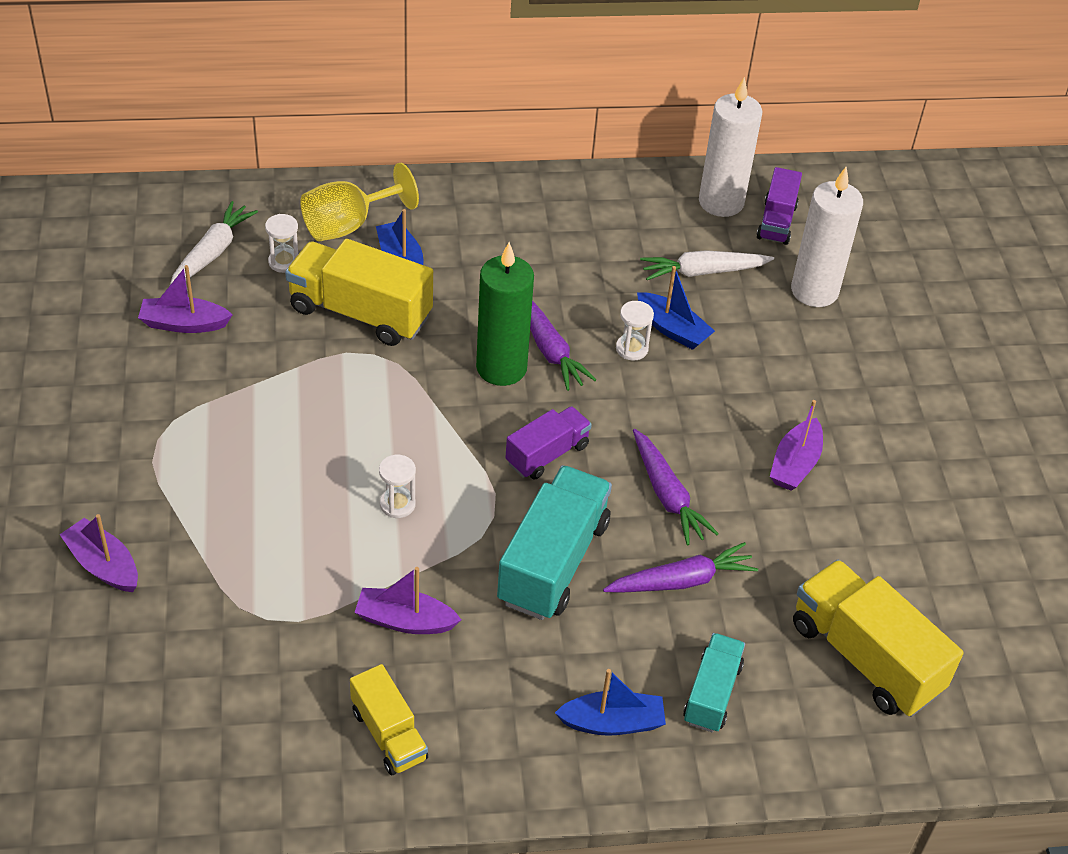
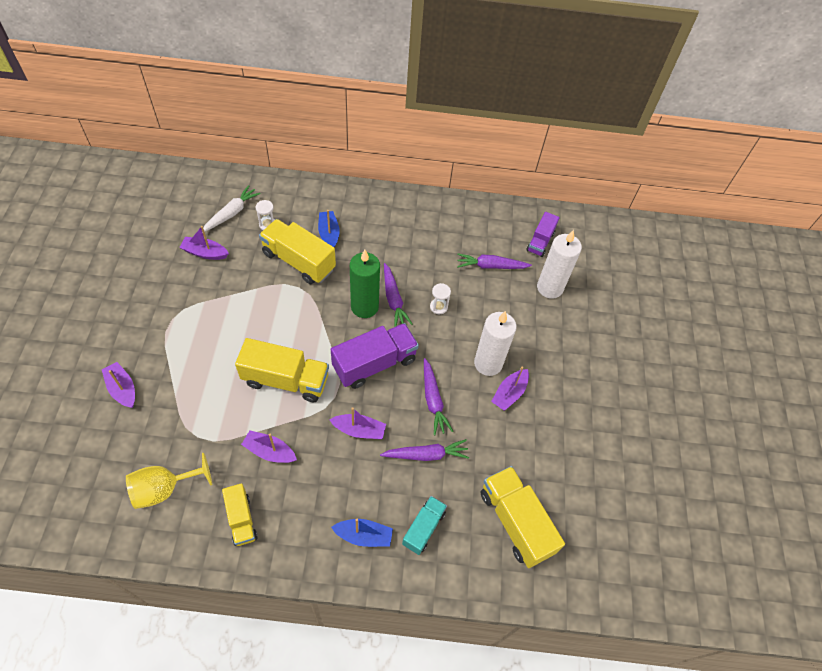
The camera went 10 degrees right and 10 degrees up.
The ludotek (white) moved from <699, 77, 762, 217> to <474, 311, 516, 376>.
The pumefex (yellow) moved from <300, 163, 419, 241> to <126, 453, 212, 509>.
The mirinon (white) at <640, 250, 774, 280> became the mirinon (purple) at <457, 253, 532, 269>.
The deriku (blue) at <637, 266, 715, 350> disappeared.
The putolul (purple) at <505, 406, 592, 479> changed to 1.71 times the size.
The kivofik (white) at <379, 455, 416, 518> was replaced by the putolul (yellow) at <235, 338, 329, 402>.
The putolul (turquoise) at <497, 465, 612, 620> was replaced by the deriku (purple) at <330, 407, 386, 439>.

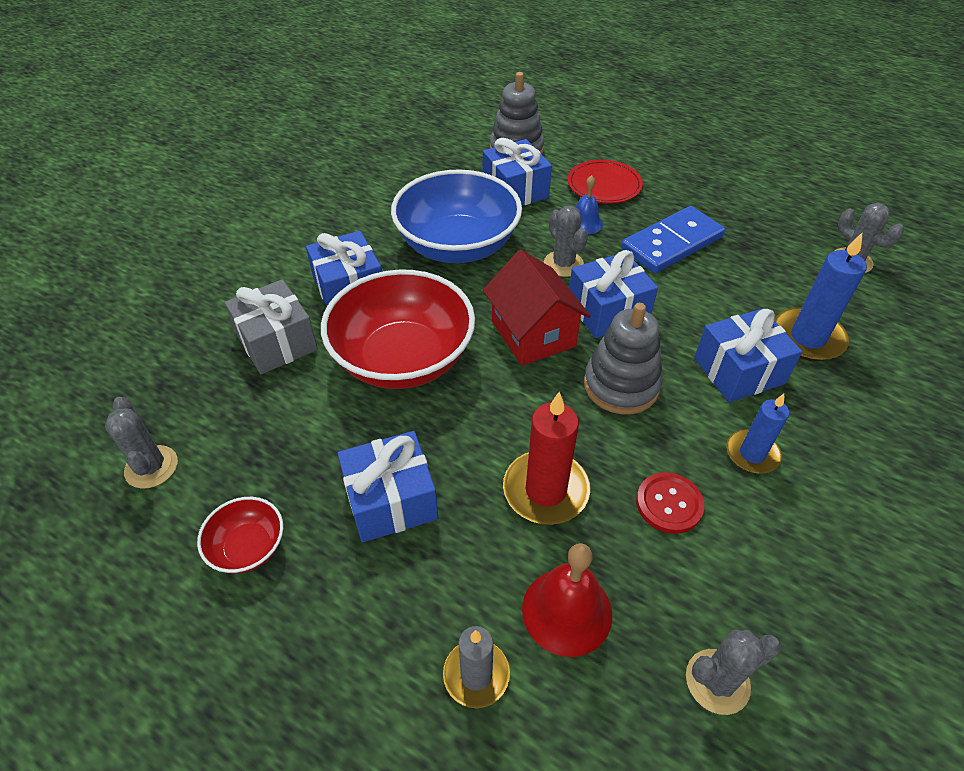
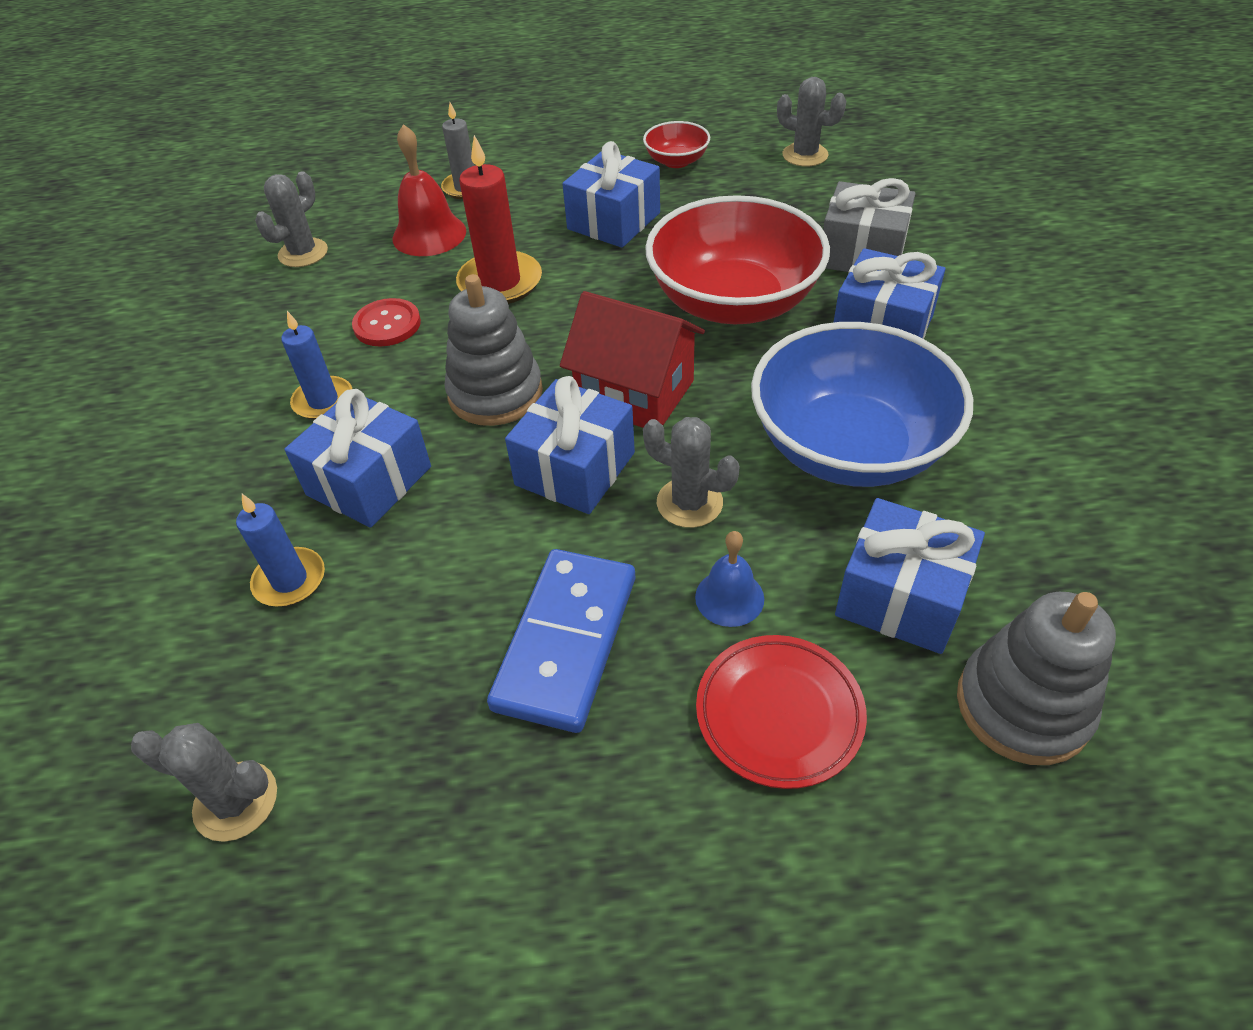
The camera went 145 degrees right and 0 degrees up.
The ludotek (blue) at <774, 233, 867, 361> changed to 0.64 times the size.

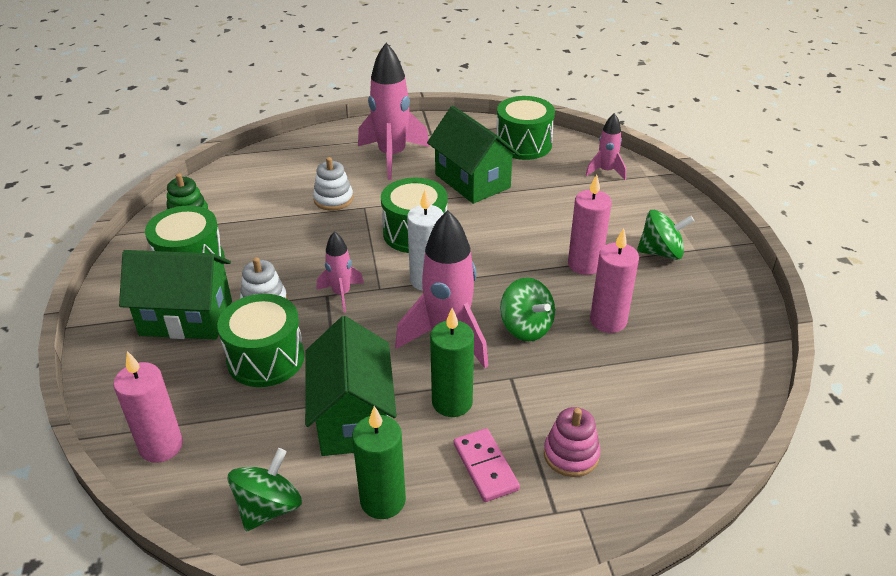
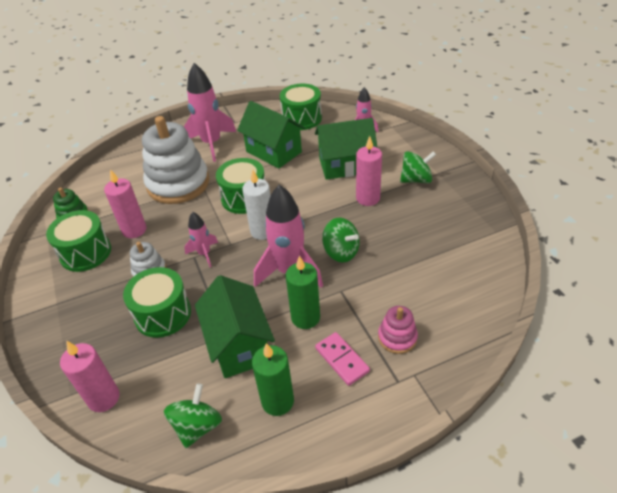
The camera went 10 degrees left and 5 degrees up.
The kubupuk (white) at <313, 157, 353, 211> changed to 2.18 times the size.
The ludotek (pink) moved from <590, 228, 639, 333> to <104, 169, 146, 238>.
The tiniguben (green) moved from <119, 250, 232, 340> to <315, 118, 377, 180>.

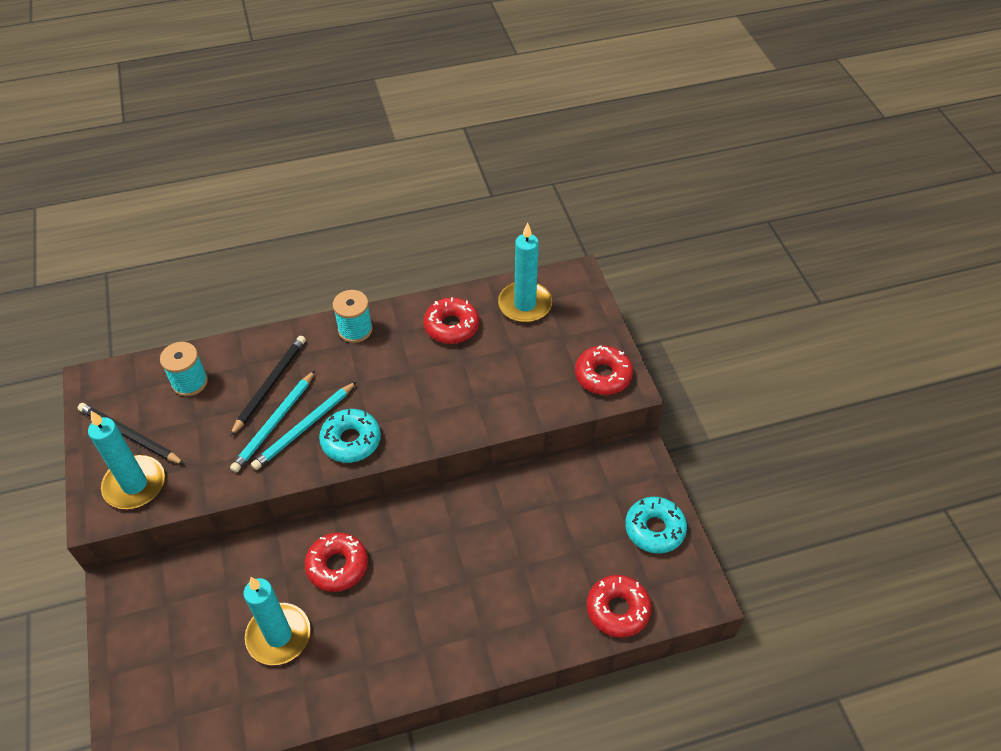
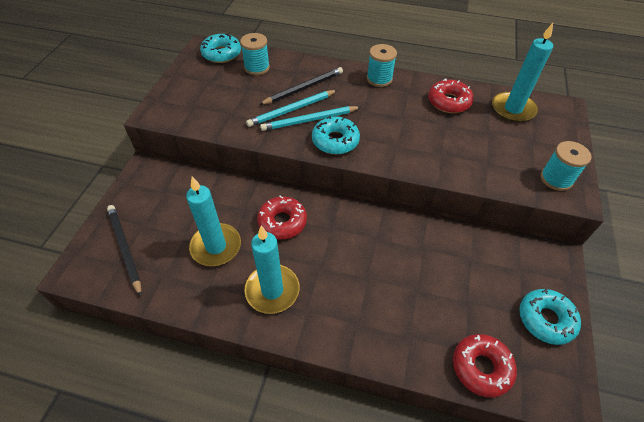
The camera went 30 degrees right and 0 degrees up.
The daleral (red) at <575, 345, 633, 395> was replaced by the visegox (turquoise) at <540, 141, 591, 191>.
The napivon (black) moved from <78, 403, 184, 464> to <107, 205, 141, 296>.
The ludotek (turquoise) moved from <88, 411, 165, 509> to <244, 226, 300, 314>.
The daleral (turquoise) at <200, 34, 241, 63> appeared.

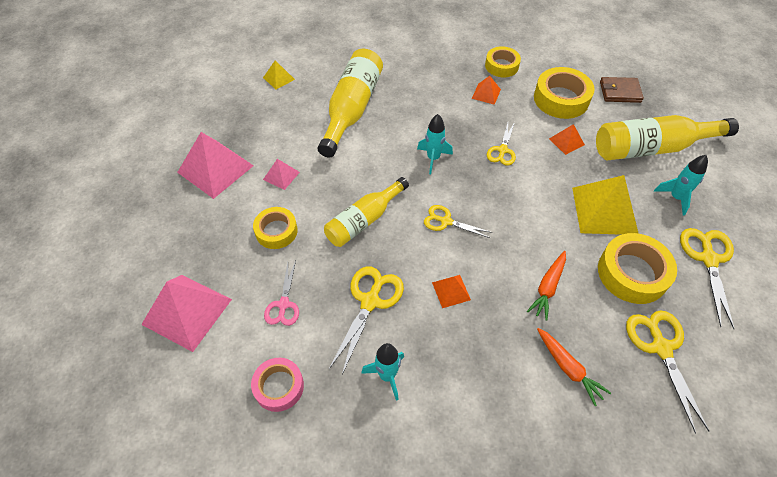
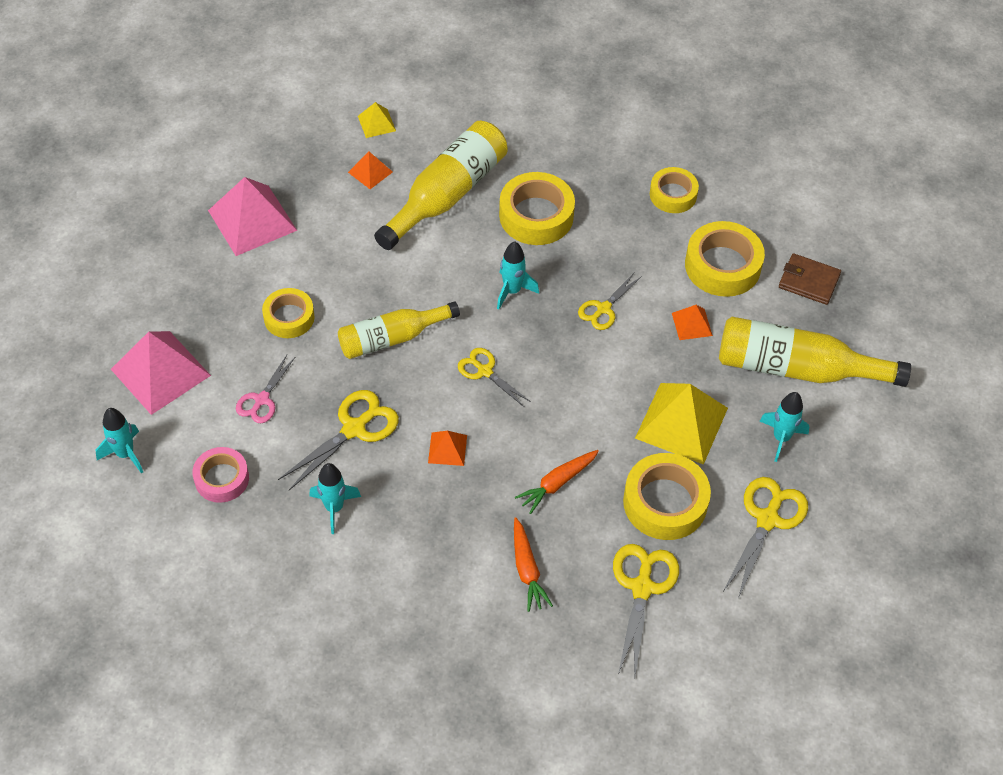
The camera went 20 degrees right and 0 degrees up.
The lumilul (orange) moved from <472, 76, 501, 105> to <348, 151, 393, 189>.
The lumilul (pink) at <263, 159, 300, 190> disappeared.
The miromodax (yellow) at <499, 172, 575, 245> appeared.
The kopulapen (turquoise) at <96, 408, 143, 474> appeared.

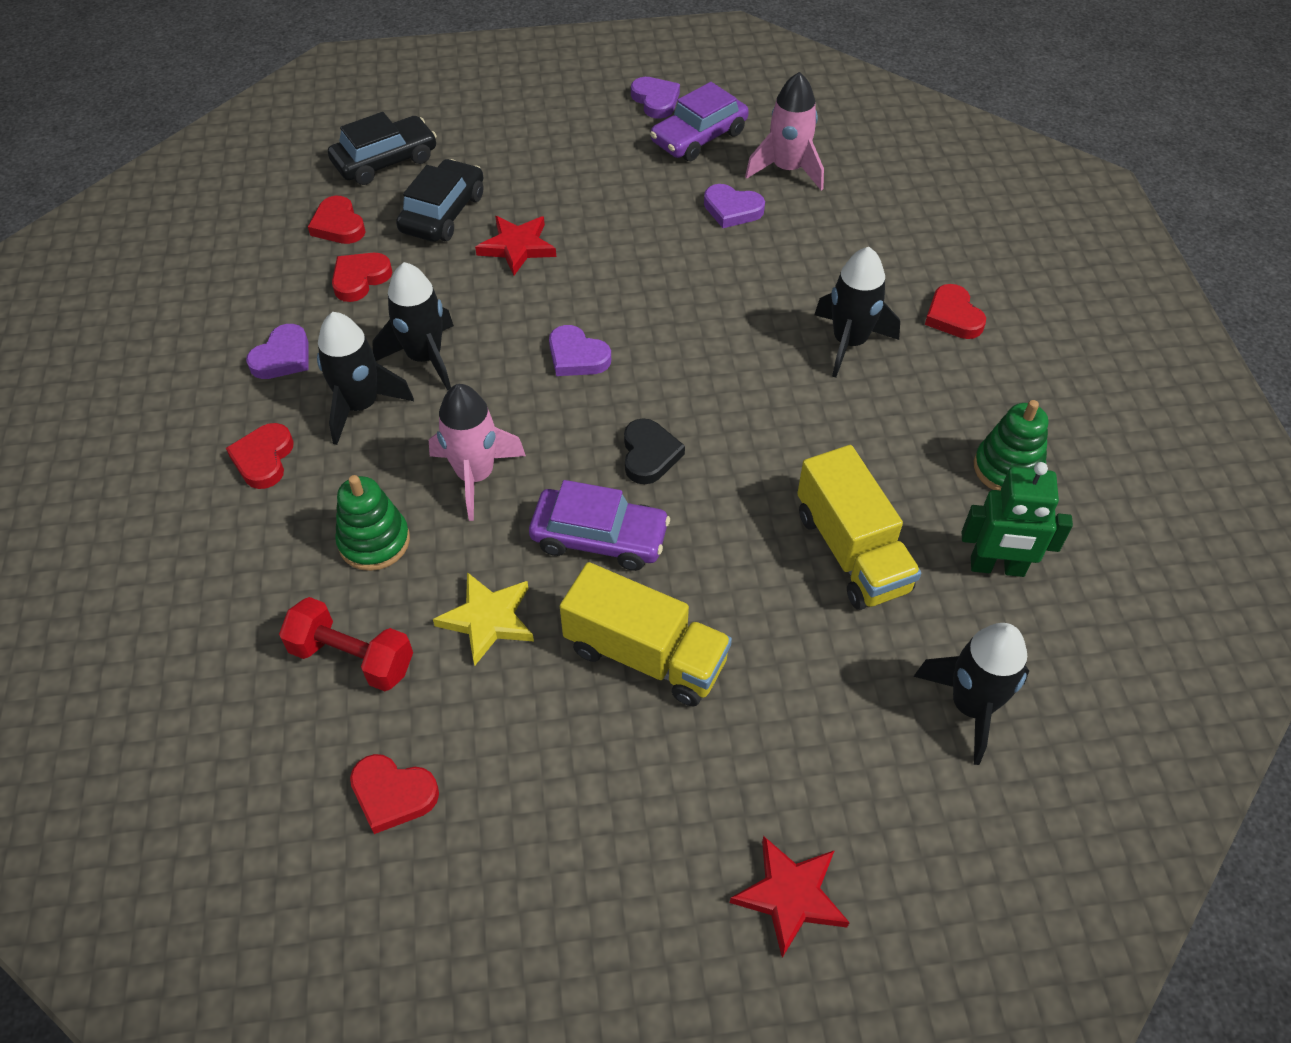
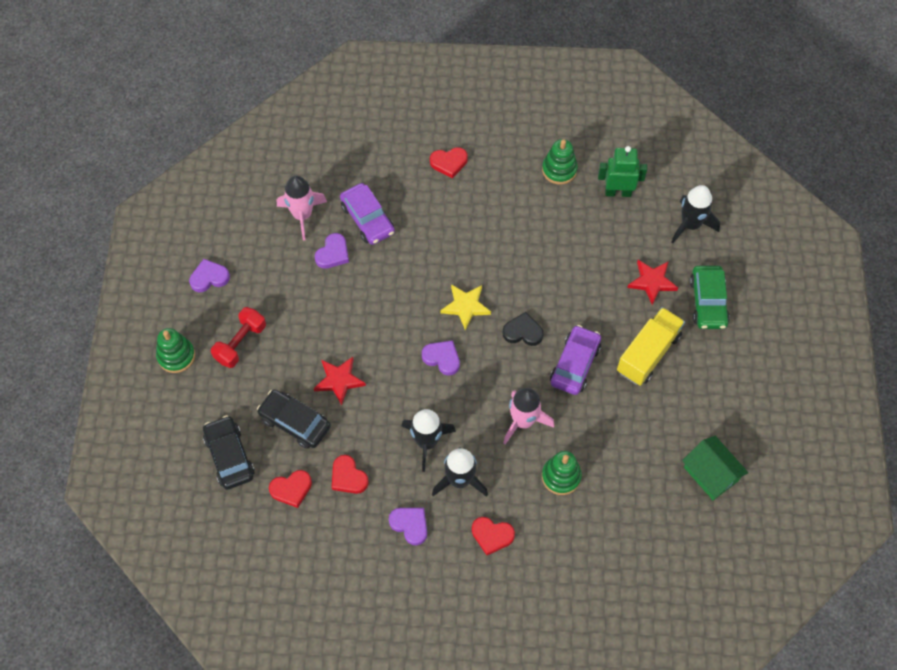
The camera went 80 degrees left and 10 degrees up.
The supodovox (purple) moved from <650, 82, 749, 161> to <340, 183, 395, 245>.
The kopulapen (black) at <815, 247, 900, 378> disappeared.
The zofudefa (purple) at <549, 325, 611, 376> turned 105 degrees counterclockwise.
The putolul (yellow) at <797, 445, 921, 610> disappeared.
The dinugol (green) at <962, 462, 1073, 577> turned 105 degrees counterclockwise.
The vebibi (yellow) moved from <433, 572, 534, 666> to <441, 284, 491, 330>.
The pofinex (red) moved from <279, 597, 413, 691> to <211, 307, 266, 368>.
The zofudefa (red) at <350, 754, 439, 834> was replaced by the tiniguben (green) at <682, 436, 748, 500>.
The vebibi (red) moved from <730, 836, 850, 958> to <627, 260, 678, 305>.
The supodovox (green) at <689, 266, 730, 329> appeared.
The kubupuk (green) at <156, 328, 195, 373> appeared.

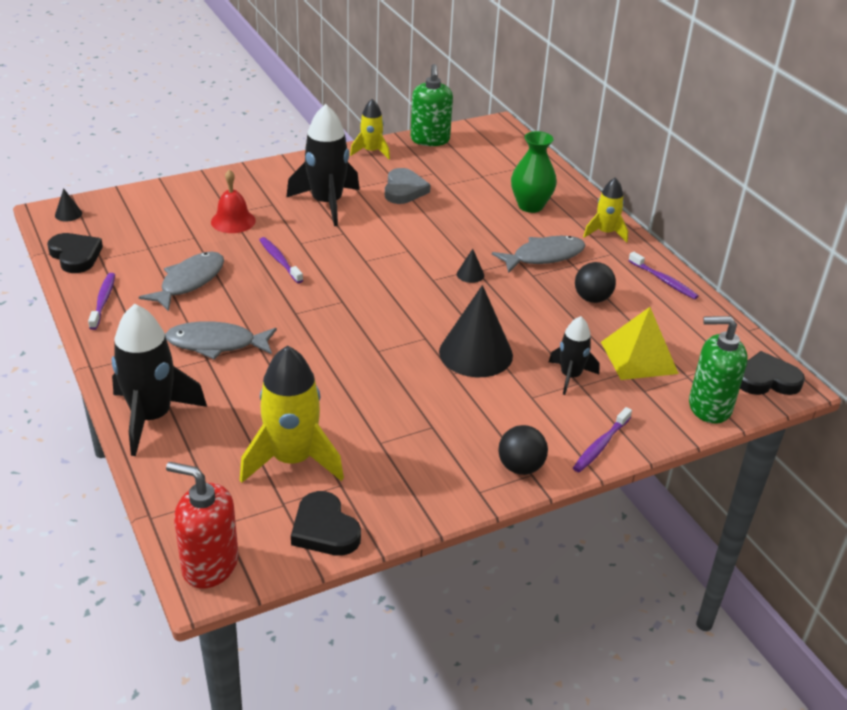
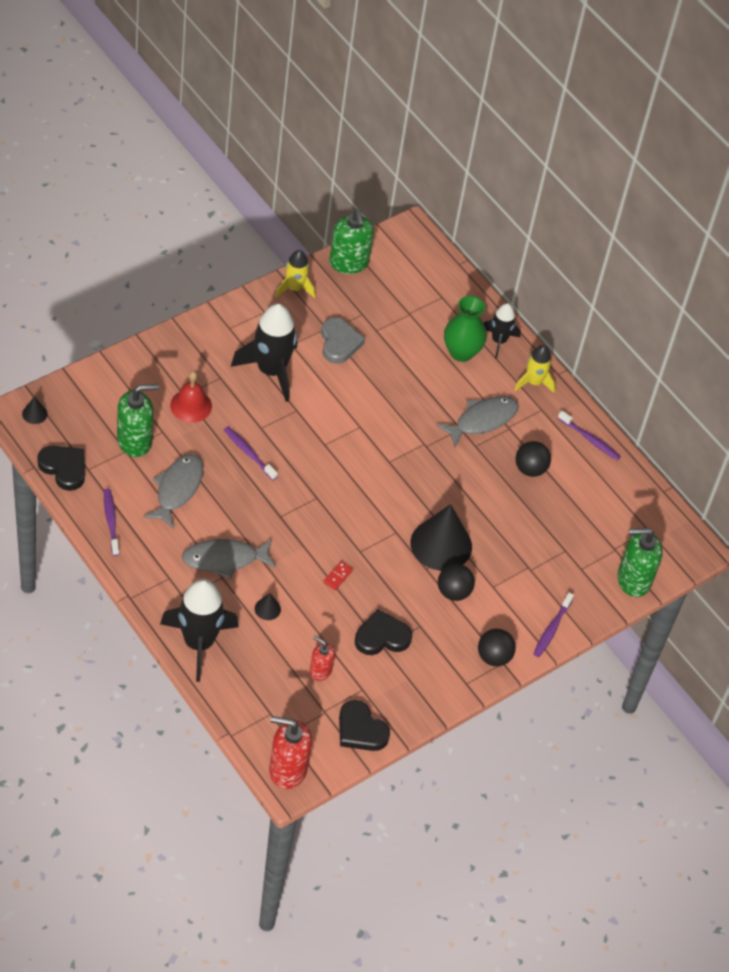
The camera went 15 degrees left and 15 degrees up.
The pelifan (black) moved from <457, 249, 484, 283> to <255, 593, 281, 620>.
The lumilul (yellow) at <601, 307, 679, 380> disappeared.
The kopulapen (black) moved from <549, 316, 600, 395> to <484, 303, 521, 359>.
The kopulapen (yellow) at <240, 345, 344, 483> was replaced by the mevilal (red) at <309, 636, 335, 681>.
The zofudefa (black) moved from <740, 351, 805, 395> to <355, 609, 412, 655>.
The mevilal (green) at <117, 384, 159, 457> appeared.
The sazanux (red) at <323, 561, 353, 590> appeared.
The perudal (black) at <438, 564, 475, 601> appeared.

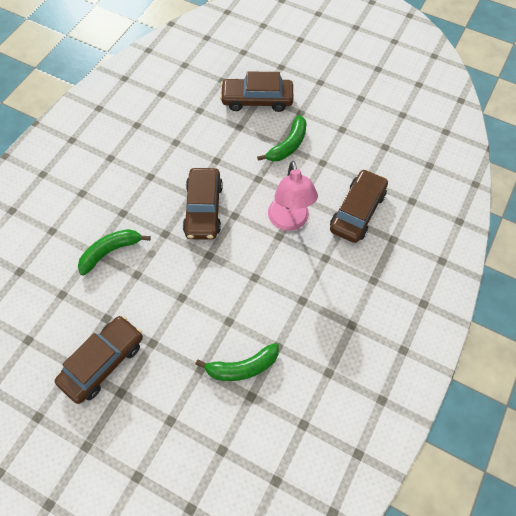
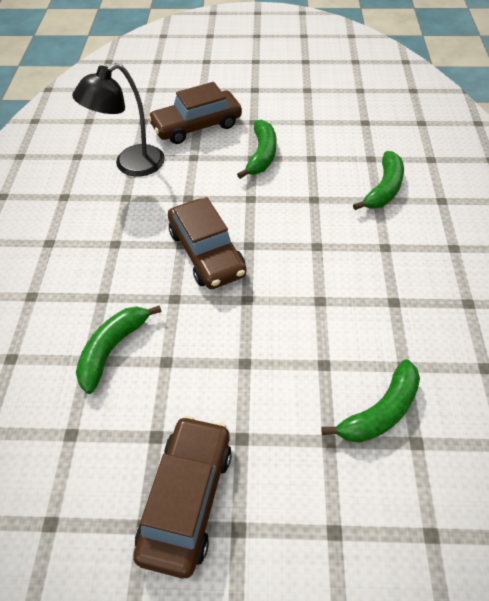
The camera went 25 degrees left and 10 degrees down.
The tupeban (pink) at <268, 161, 318, 231> disappeared.
The supodovox (brown) at <330, 169, 388, 243> was replaced by the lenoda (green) at <353, 151, 404, 210>.
The tupeban (black) at <72, 63, 165, 176> appeared.

